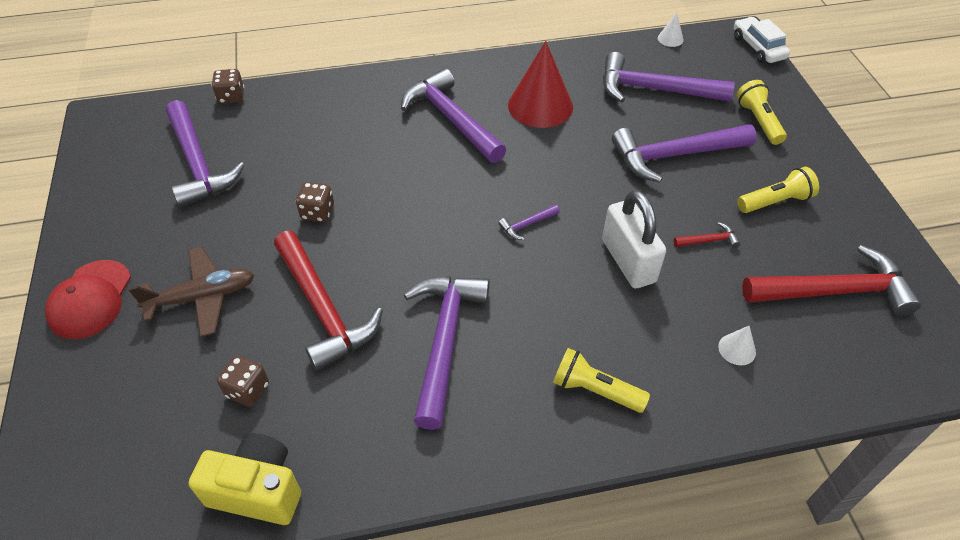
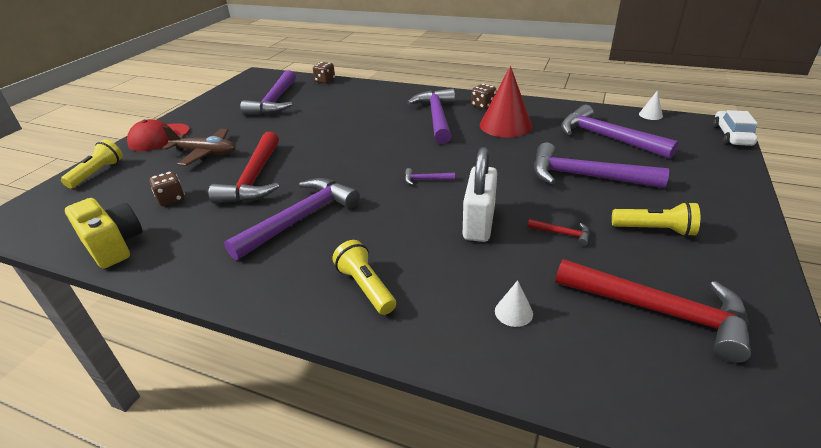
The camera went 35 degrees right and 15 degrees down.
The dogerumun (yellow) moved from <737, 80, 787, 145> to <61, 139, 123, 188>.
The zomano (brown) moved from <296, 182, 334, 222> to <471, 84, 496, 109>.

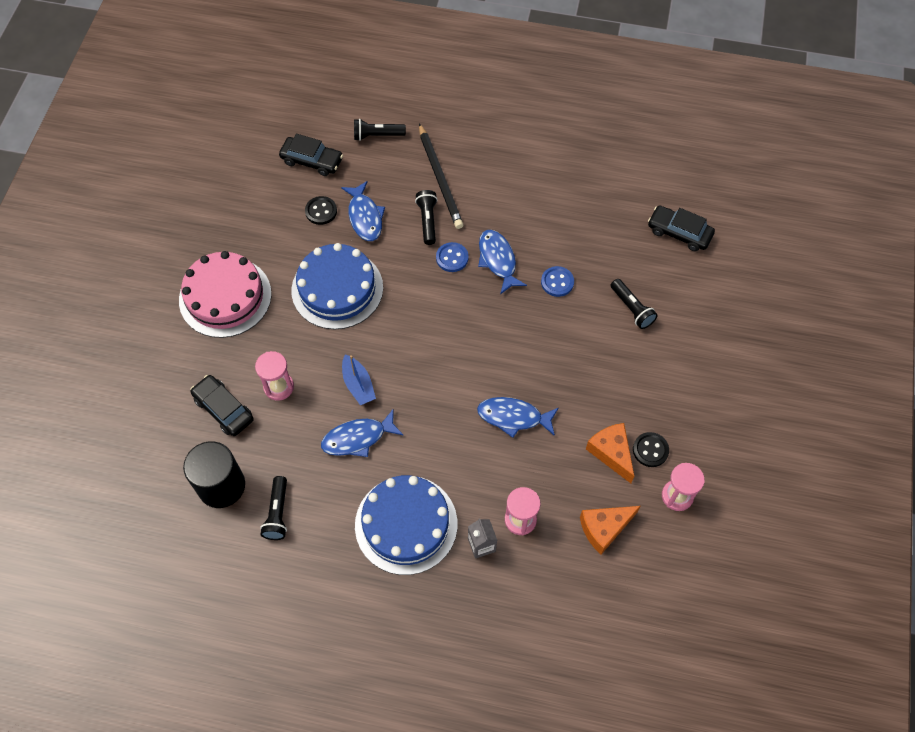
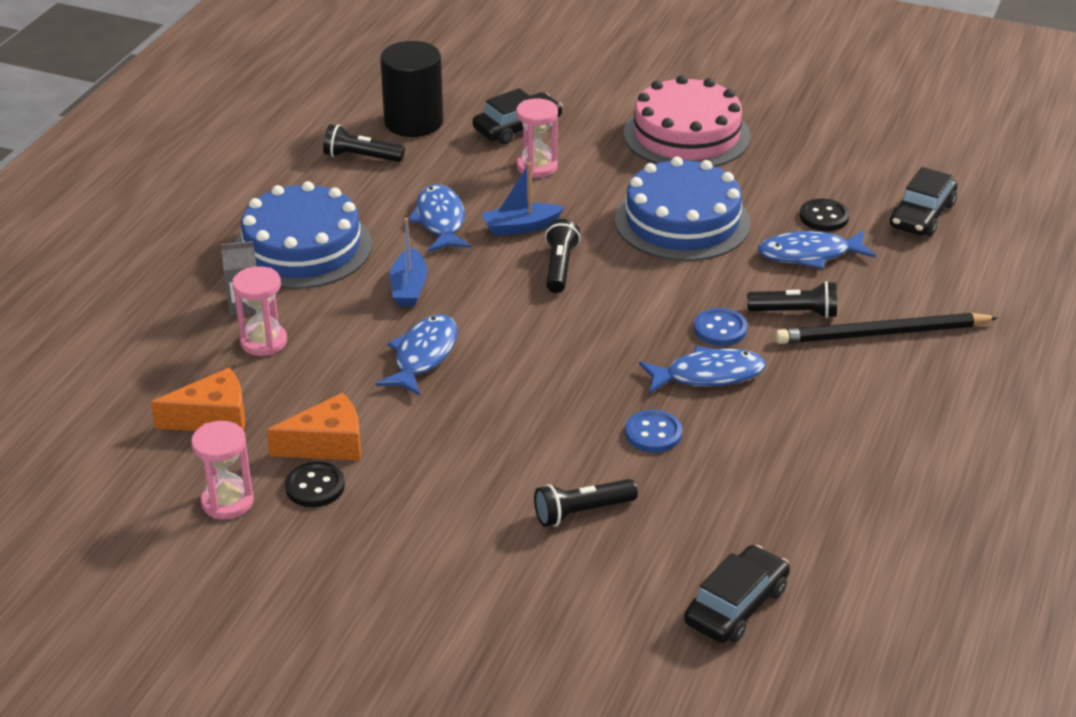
The camera went 100 degrees right and 25 degrees down.
The dogerumun (black) moved from <354, 119, 406, 141> to <545, 219, 580, 293>.
The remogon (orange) at <580, 506, 640, 554> turned 90 degrees clockwise.
The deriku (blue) at <390, 218, 427, 307> appeared.

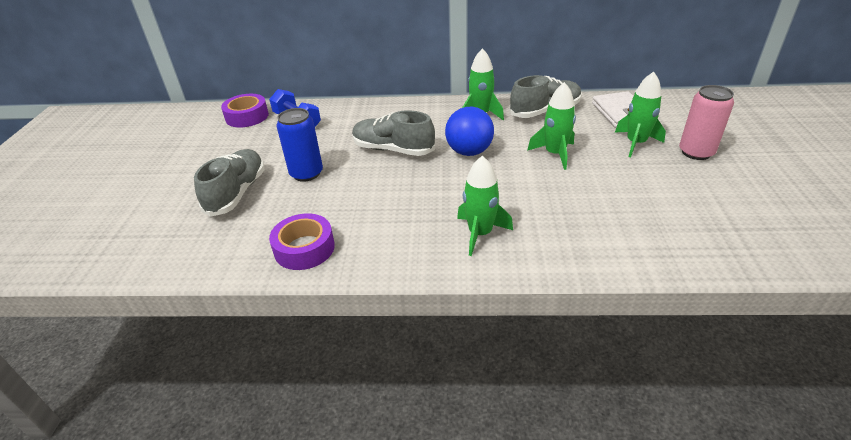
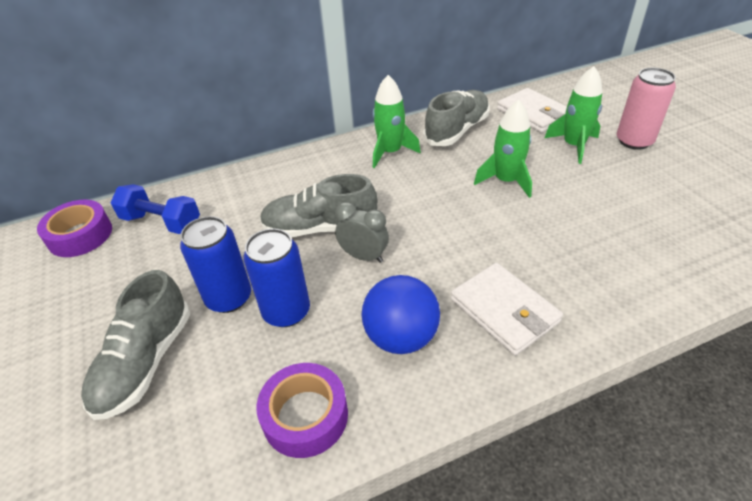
The camera went 25 degrees left and 5 degrees up.
The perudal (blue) moved from <445, 106, 494, 156> to <362, 275, 440, 354>.
The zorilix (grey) at <194, 149, 265, 217> turned 150 degrees counterclockwise.
The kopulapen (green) at <457, 156, 513, 256> was replaced by the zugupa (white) at <451, 263, 563, 356>.
The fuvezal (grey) at <335, 202, 389, 263> appeared.
The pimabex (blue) at <244, 229, 310, 327> appeared.

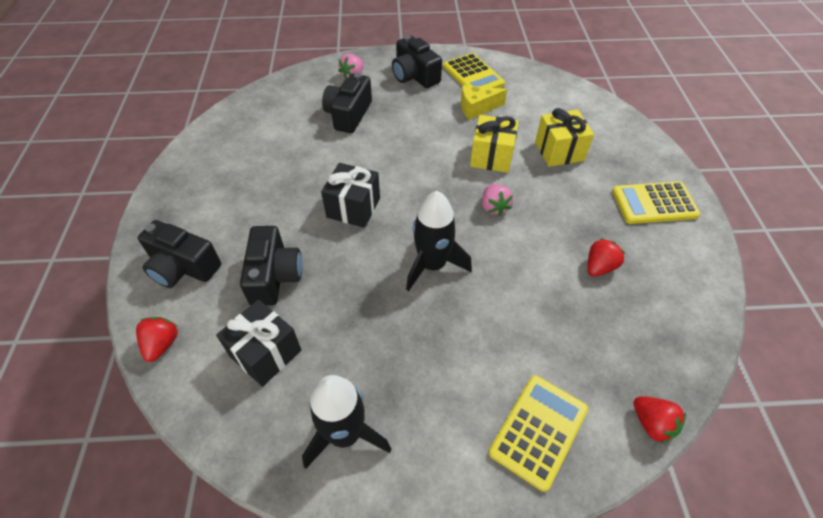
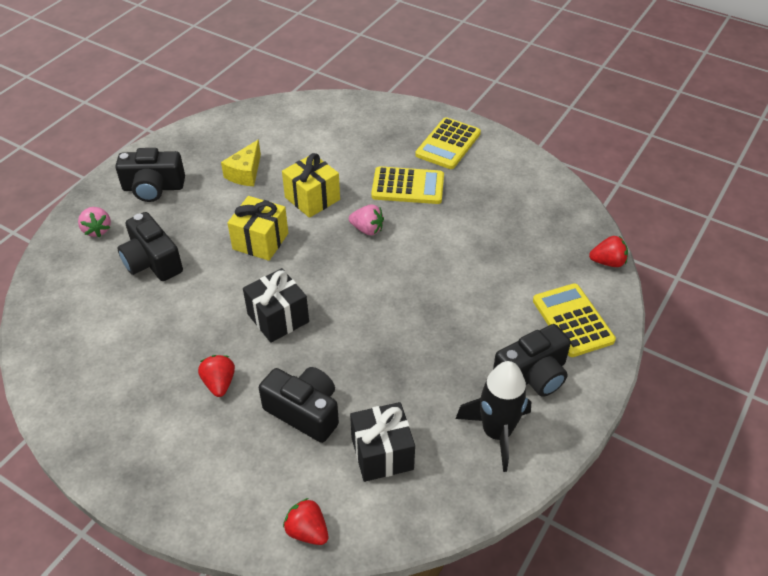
The camera went 55 degrees left and 5 degrees down.
The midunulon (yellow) moved from <443, 53, 505, 88> to <371, 166, 444, 204>.
The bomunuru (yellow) moved from <535, 108, 594, 167> to <227, 196, 288, 261>.
The kopulapen (black) at <406, 191, 472, 291> disappeared.
The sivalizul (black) moved from <138, 220, 221, 288> to <493, 324, 571, 397>.
The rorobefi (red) moved from <588, 238, 625, 277> to <198, 355, 235, 397>.

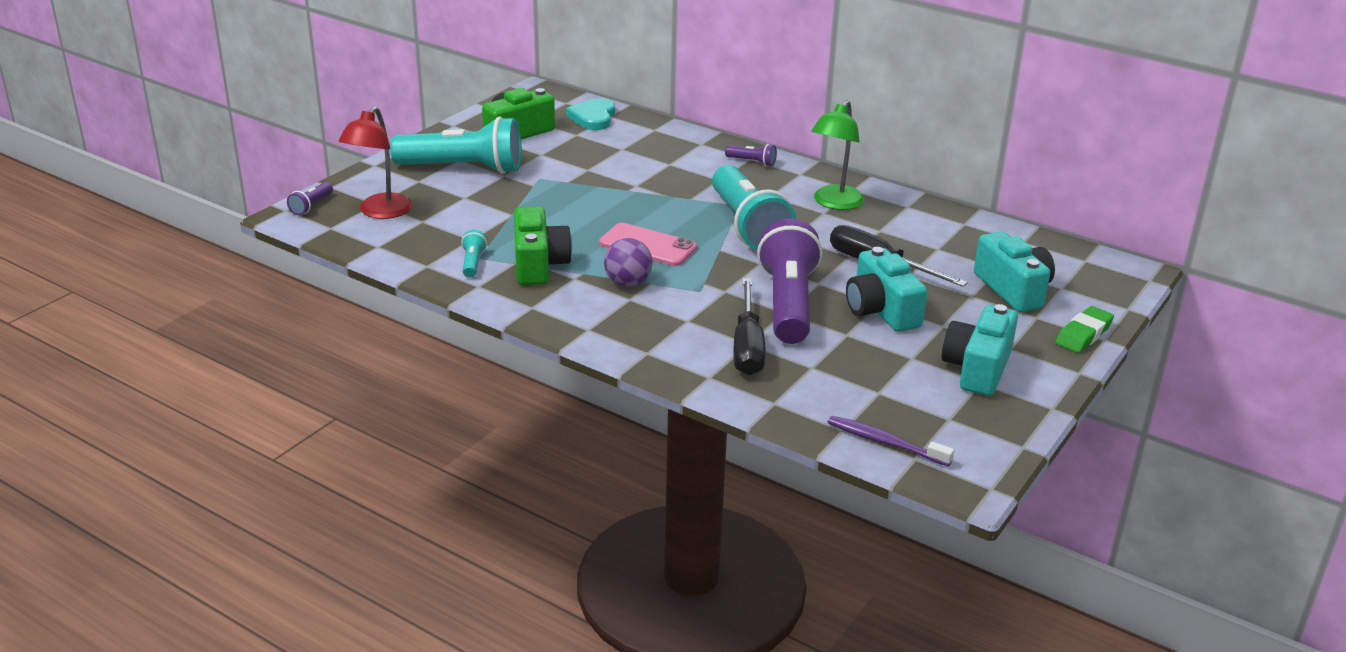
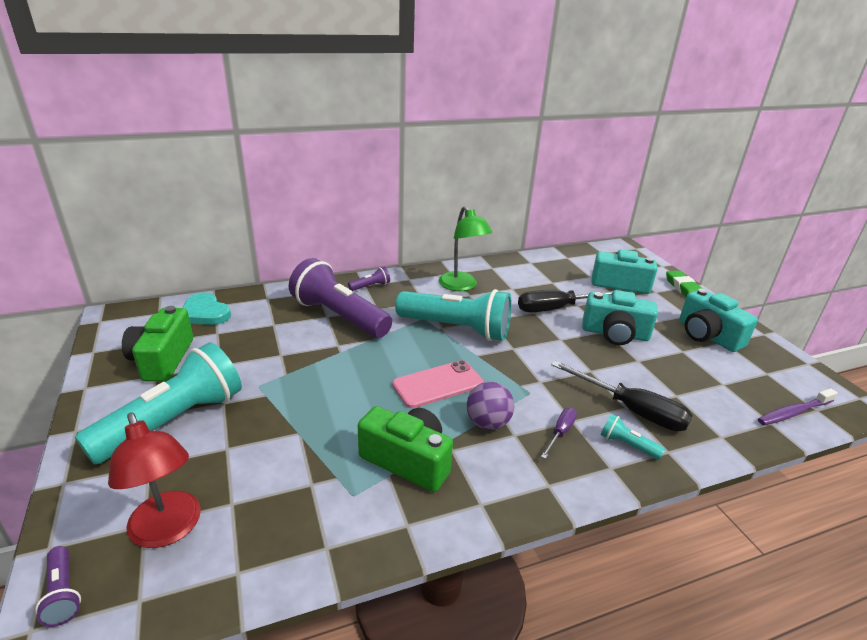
The camera went 55 degrees left and 0 degrees up.
The dogerumun (purple) moved from <757, 218, 822, 344> to <289, 258, 392, 338>.
The dogerumun (turquoise) moved from <461, 230, 487, 278> to <601, 414, 665, 460>.
The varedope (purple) at <541, 408, 577, 459> appeared.

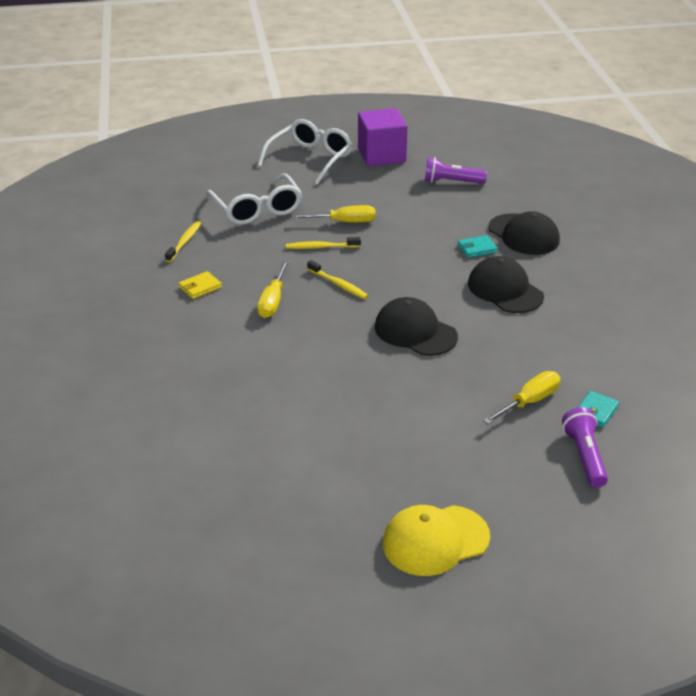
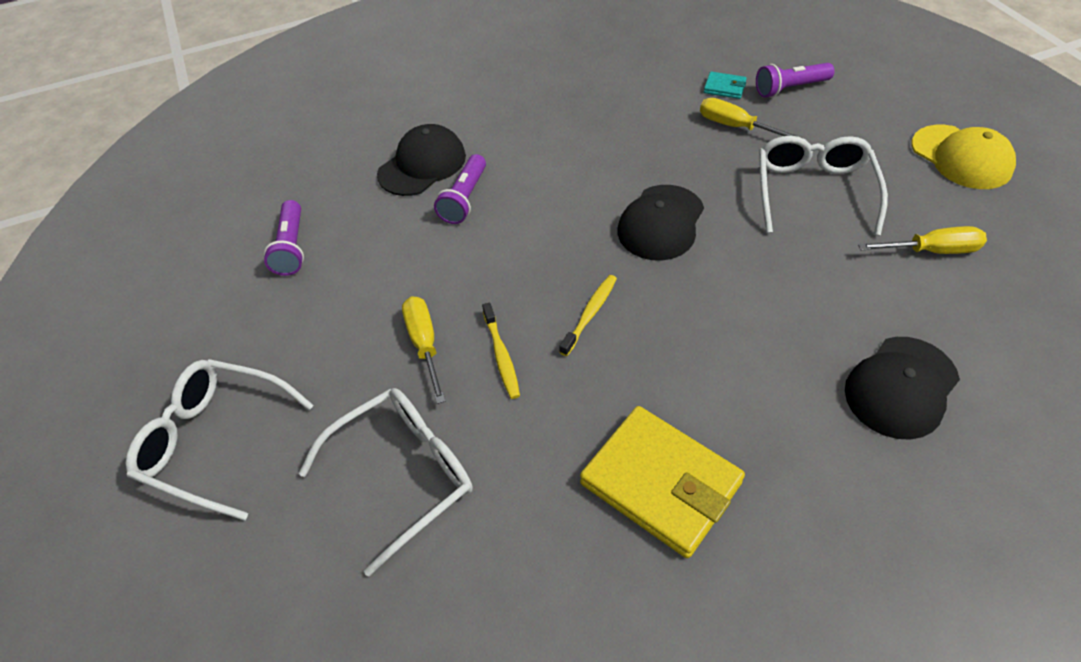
The camera went 100 degrees left and 15 degrees up.
The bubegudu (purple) at <358, 108, 407, 166> disappeared.
The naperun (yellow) at <165, 221, 201, 262> disappeared.
The zugupa (turquoise) at <458, 235, 498, 258> was replaced by the dogerumun (purple) at <434, 154, 486, 224>.
The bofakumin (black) moved from <468, 256, 544, 313> to <845, 337, 960, 440>.
The varedope (yellow) moved from <257, 261, 289, 318> to <858, 226, 987, 254>.
The zugupa (yellow) at <179, 271, 222, 299> changed to 2.28 times the size.
The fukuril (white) at <759, 136, 888, 236> appeared.

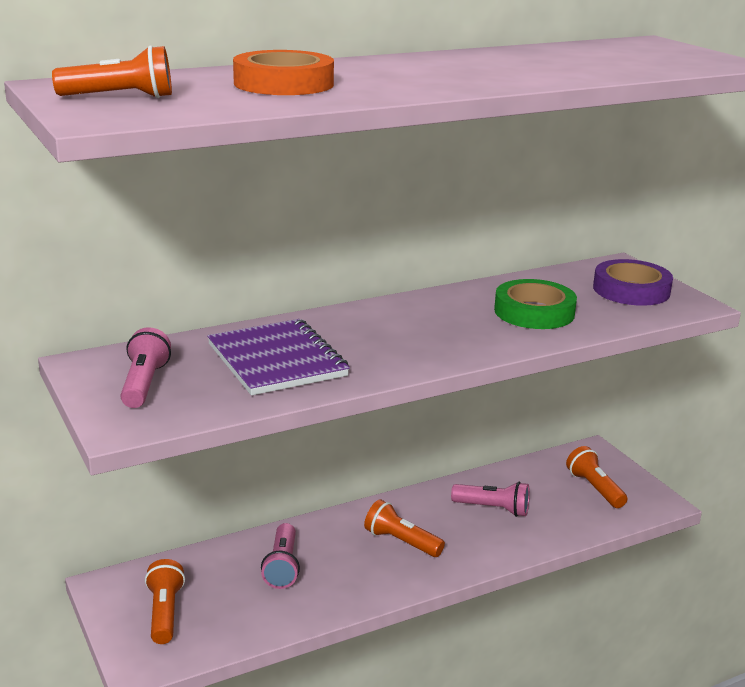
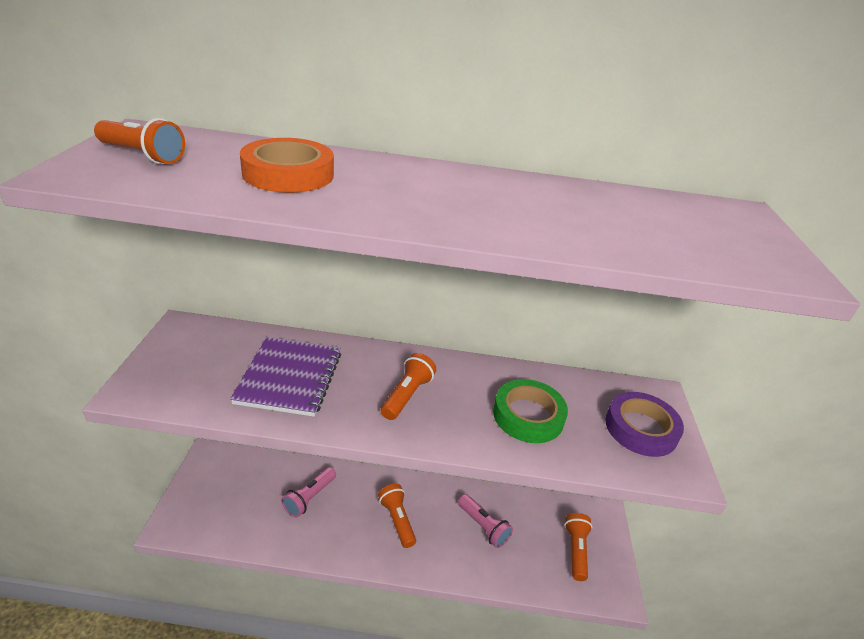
The camera went 30 degrees right and 10 degrees up.
The dogerumun (pink) at <121, 327, 171, 408> disappeared.
The dogerumun (orange) moved from <145, 559, 185, 644> to <381, 353, 436, 420>.

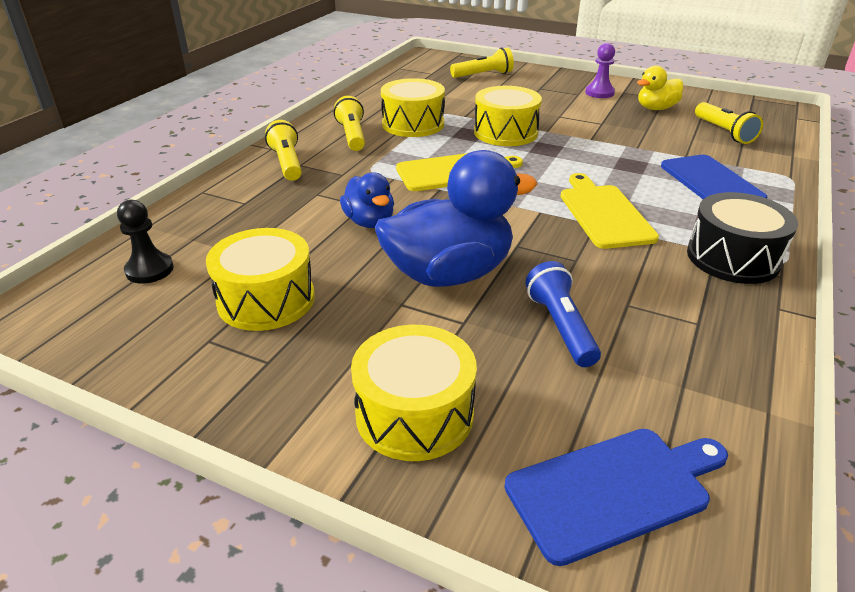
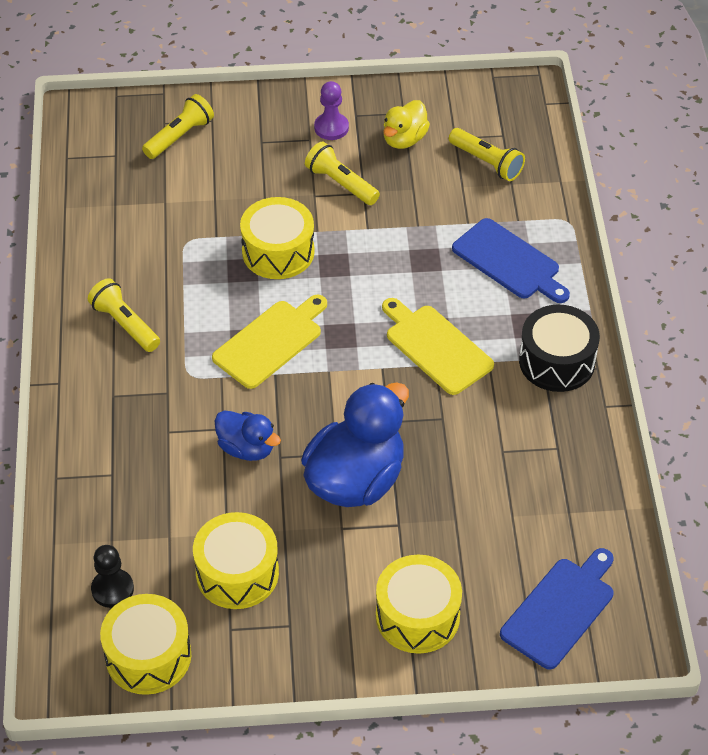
The camera went 30 degrees left and 15 degrees up.
The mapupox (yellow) moved from <381, 78, 445, 137> to <100, 594, 191, 695>.
The dogerumun (yellow) moved from <265, 120, 302, 181> to <305, 141, 380, 205>.
The dogerumun (blue) at <525, 261, 601, 367> disappeared.

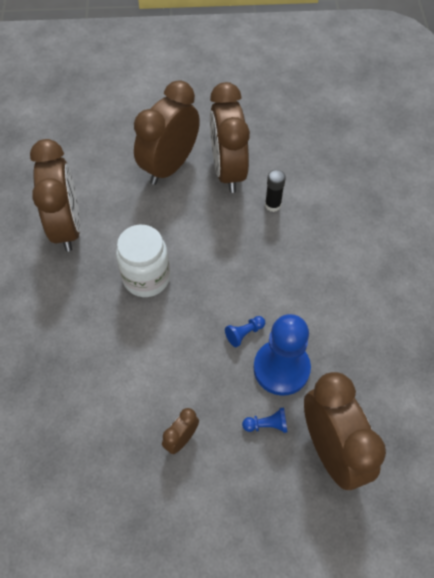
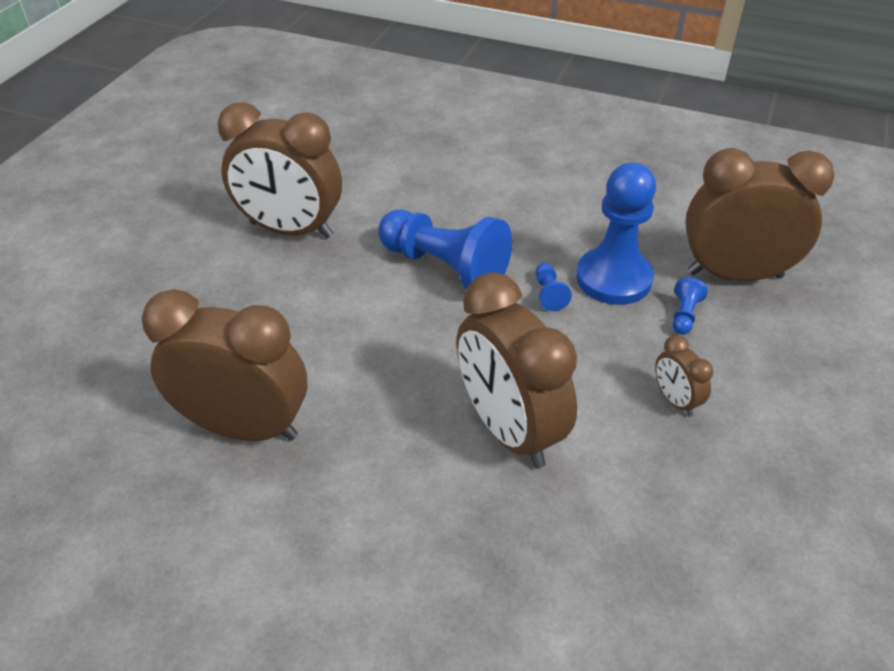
The camera went 65 degrees left and 15 degrees down.
The fuvezal (brown) moved from <134, 80, 200, 185> to <457, 272, 577, 468>.
The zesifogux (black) at <265, 170, 286, 212> disappeared.
The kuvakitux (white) at <116, 225, 170, 297> disappeared.
The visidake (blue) at <378, 210, 512, 290> appeared.

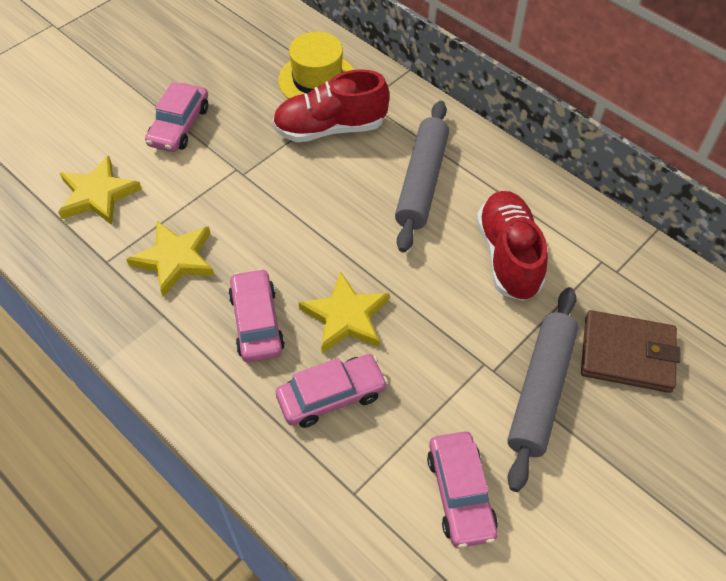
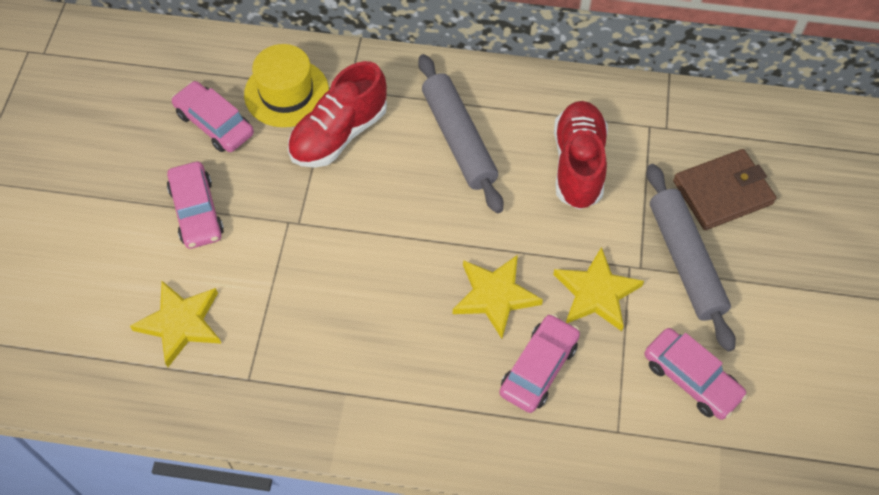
The camera went 35 degrees left and 5 degrees up.
The zorilix (red) at <477, 191, 548, 301> turned 45 degrees clockwise.
The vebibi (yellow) moved from <126, 221, 214, 297> to <553, 247, 644, 331>.
The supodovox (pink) moved from <228, 268, 285, 363> to <172, 81, 254, 152>.

